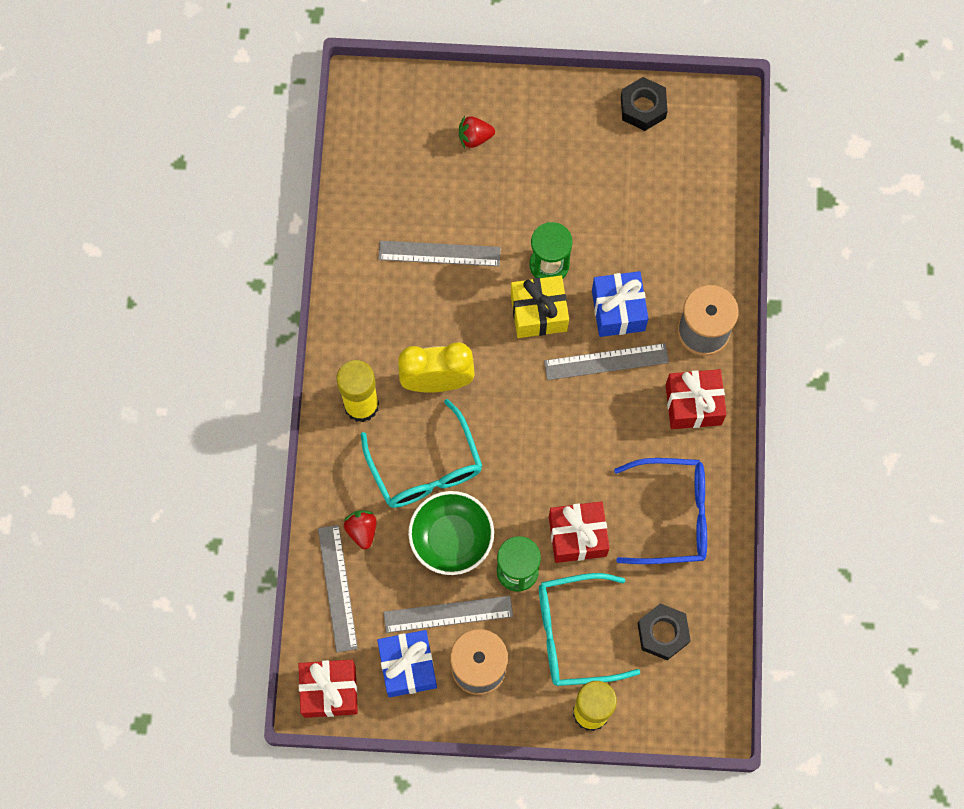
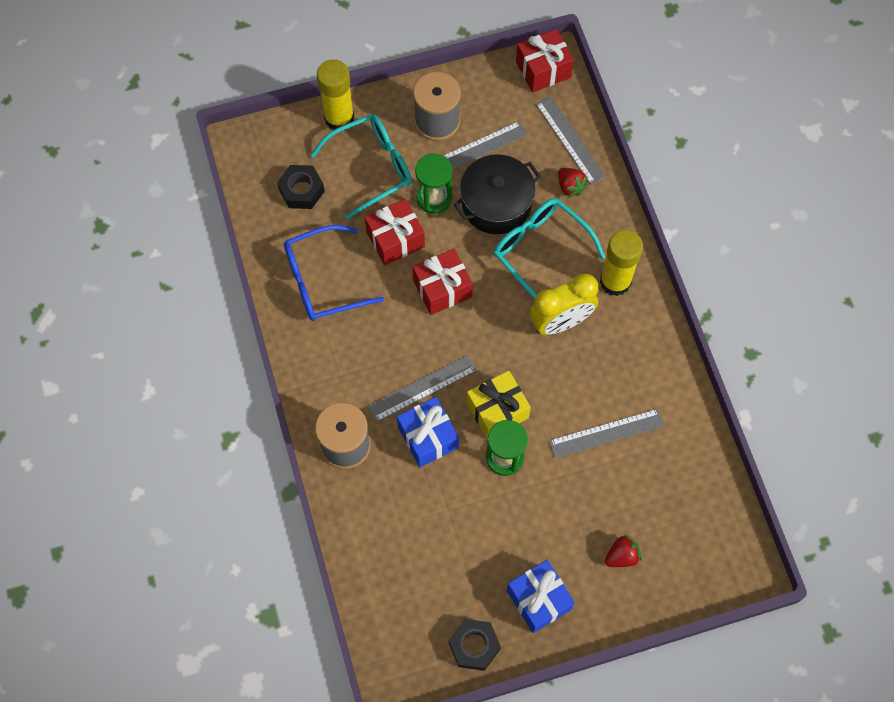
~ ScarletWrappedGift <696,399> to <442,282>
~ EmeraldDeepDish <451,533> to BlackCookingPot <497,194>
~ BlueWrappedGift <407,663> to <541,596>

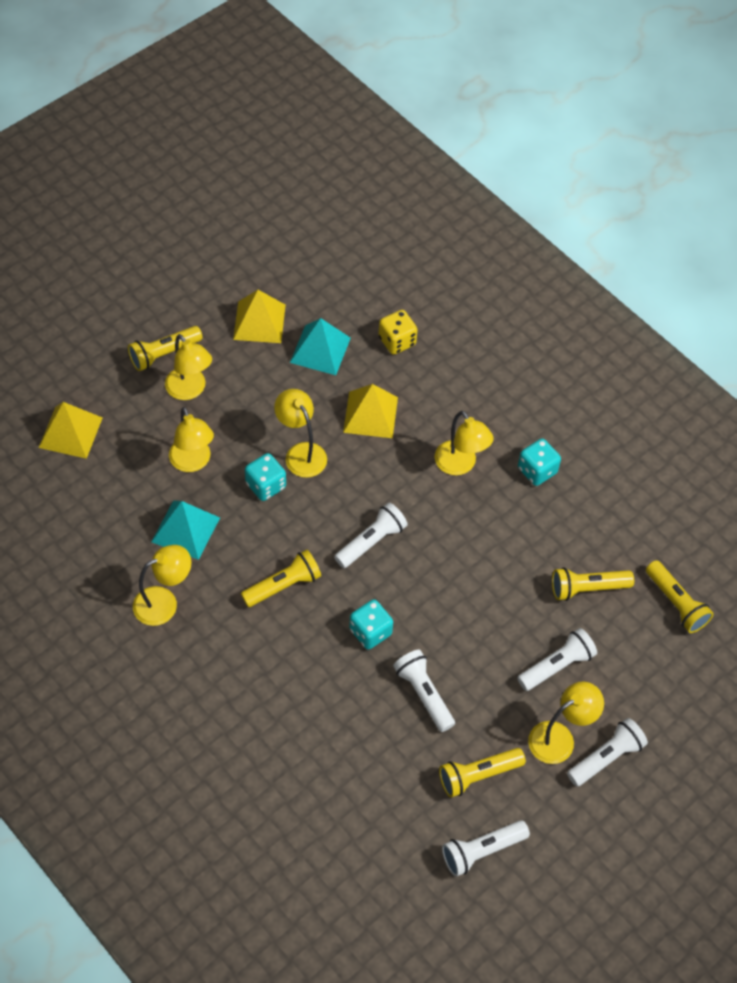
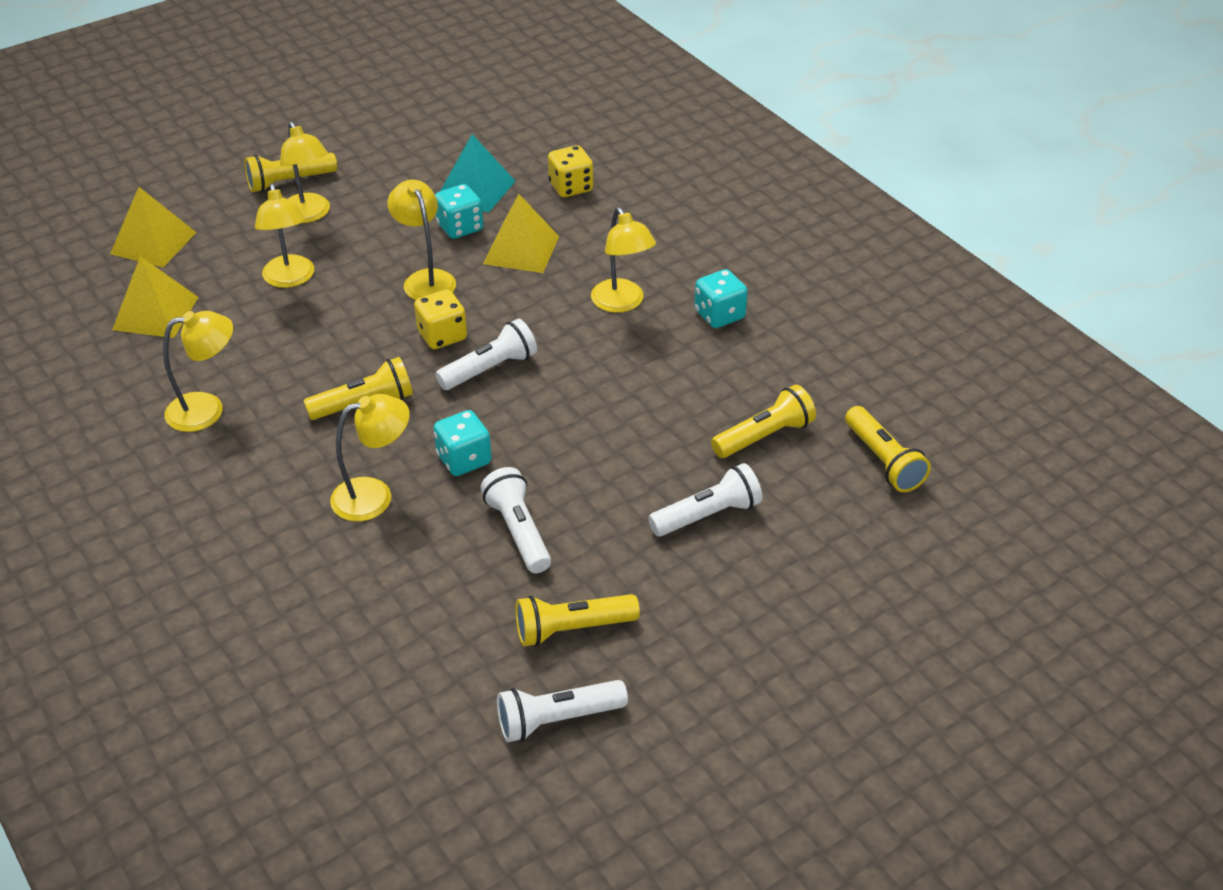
~ BrightYellowSolidPyramid <259,316> to <155,297>
~ TealGameDie <265,477> to <459,211>
- TealSolidPyramid <185,530>
~ BrightYellowPocketTorch <593,584> = <763,421> 150 degrees clockwise
~ BrightYellowLamp <566,723> to <370,457>
- SnowWhitePocketTorch <607,752>
+ BrightYellowGameDie <440,319>

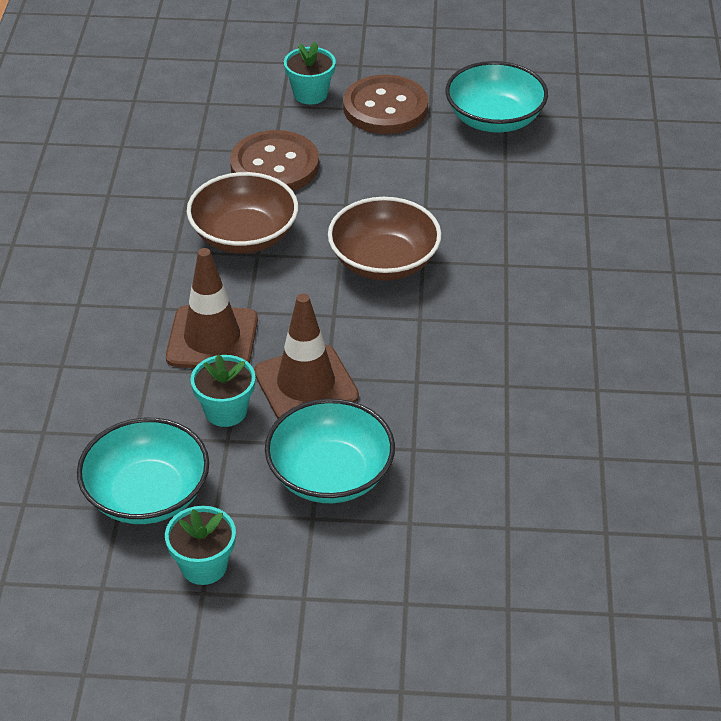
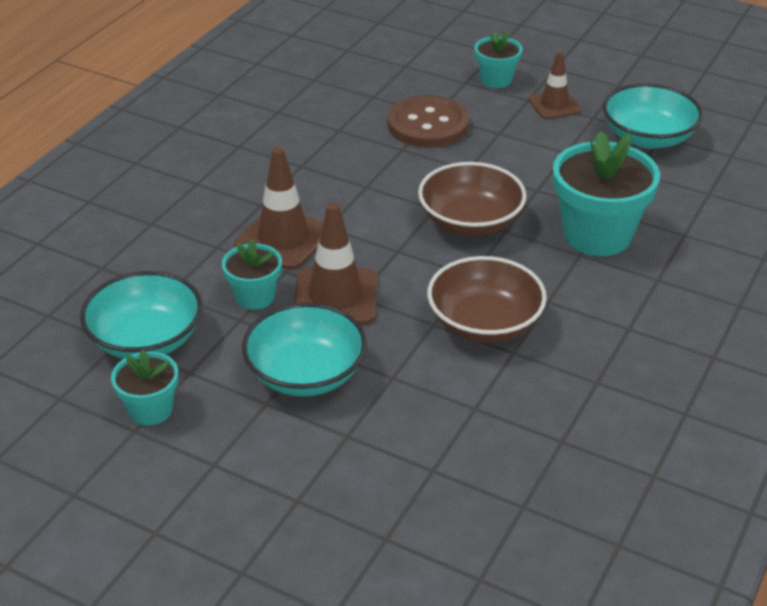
~ RussetSewingButton <385,104> to RussetTrafficCone <554,85>
~ RussetDeepDish <242,213> to <487,299>
+ TealPlantPot <606,193>

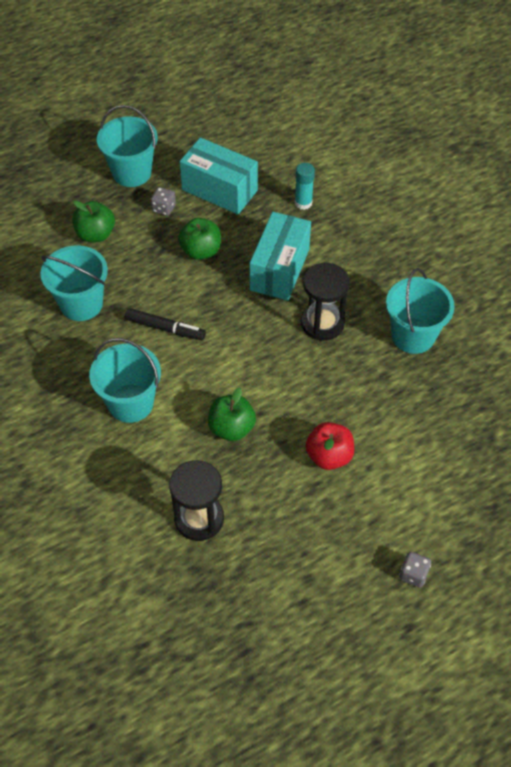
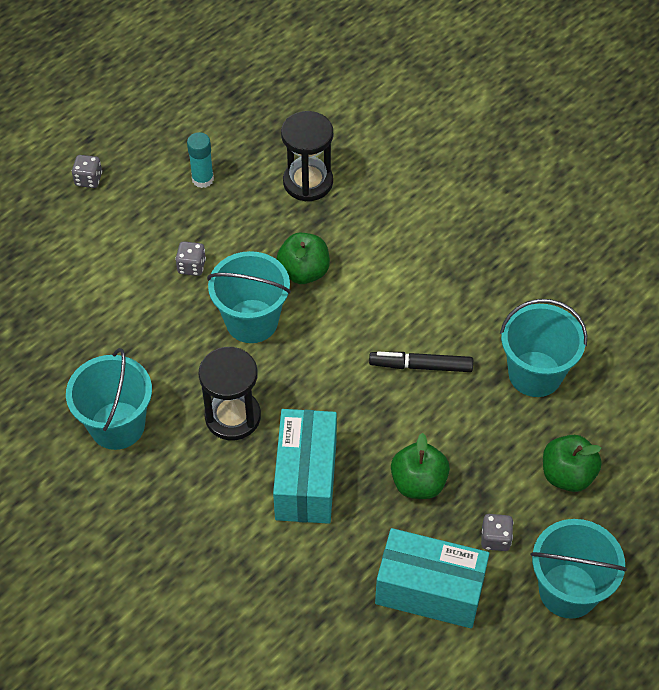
~ TealGlue <305,186> to <200,160>
~ TealSandBucket <125,380> to <249,297>
~ ScarletAppleFruit <330,446> to AshGreyGameDie <190,258>

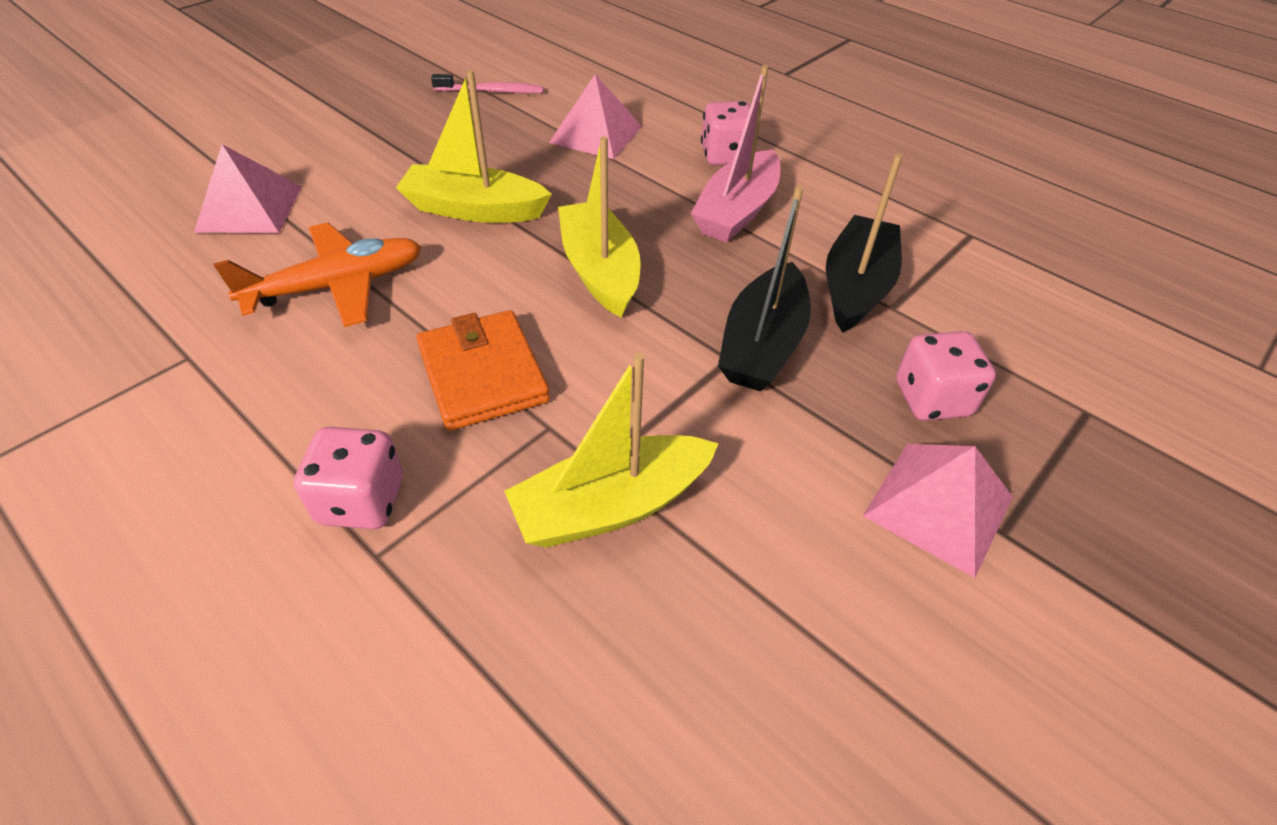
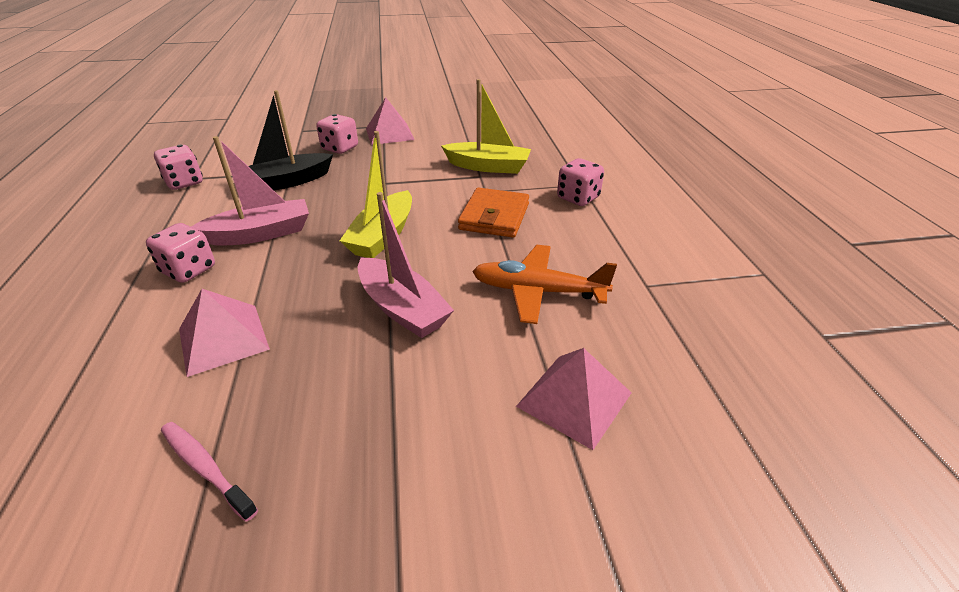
~ BrightYellowSailboat <474,146> to PinkSailboat <406,265>
- BlackSailboat <764,289>
+ PinkGameDie <178,167>

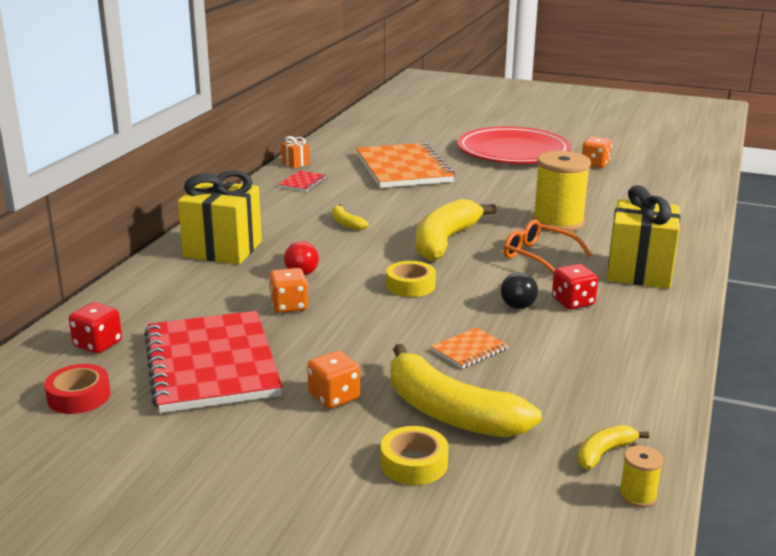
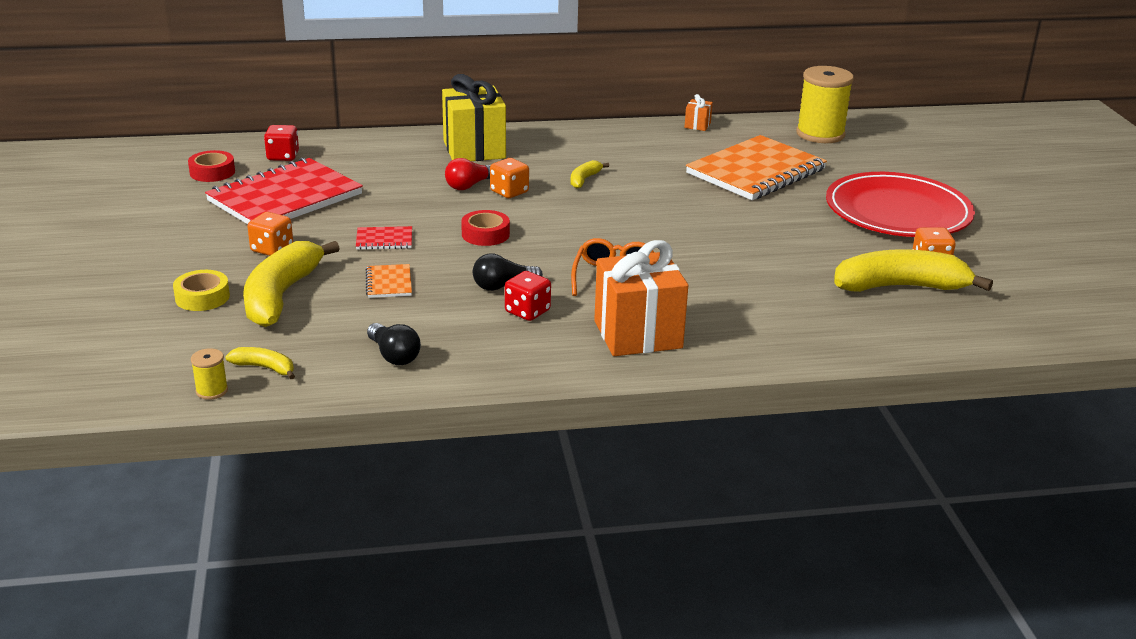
~ BrightYellowSpool <562,191> to <825,104>
~ ScarletNotepad <302,181> to <384,238>
~ BrightYellowWrappedGift <644,237> to BrightOrangeWrappedGift <641,298>
~ BrightYellowBanana <456,230> to <913,270>
~ BrightYellowRollOfTape <411,279> to ScarletRollOfTape <485,228>
~ BrightOrangeGameDie <288,290> to <509,178>
~ BrightOrangeNotepad <469,348> = <389,281> 60 degrees clockwise
+ BlackLightBulb <394,344>

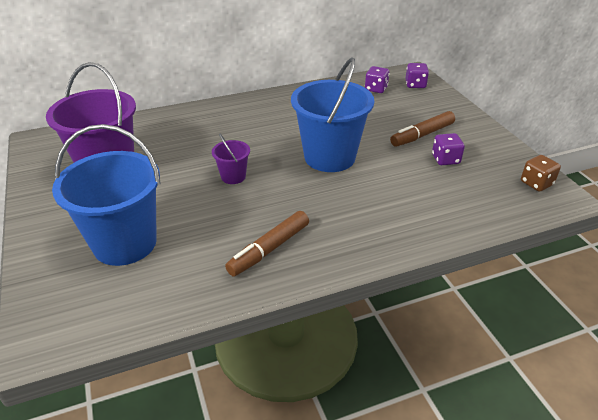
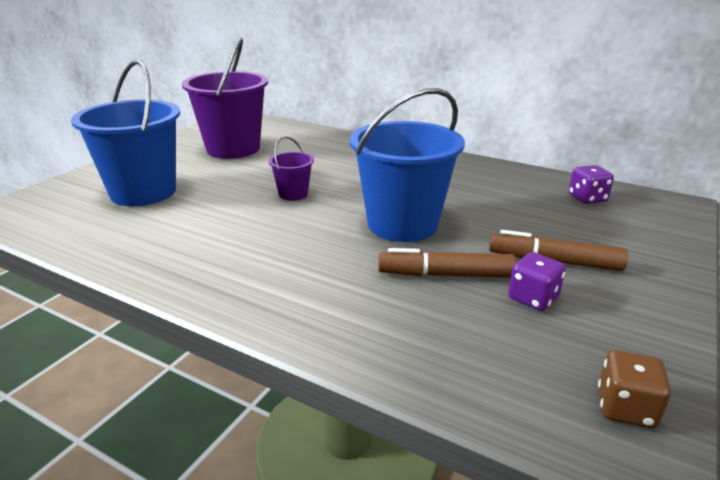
- VioletGameDie <417,75>
~ RussetFeltPen <267,243> to <447,263>

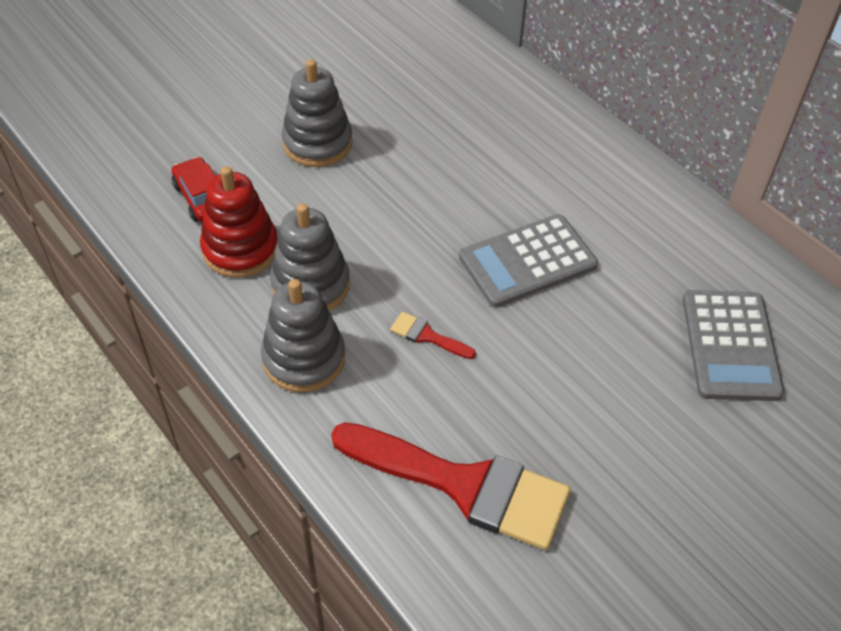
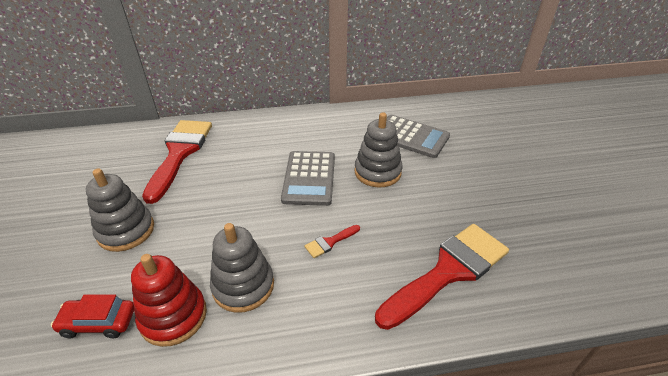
~ AshGreyStackingRings <303,335> to <378,150>
+ ScarletPaintBrush <177,162>

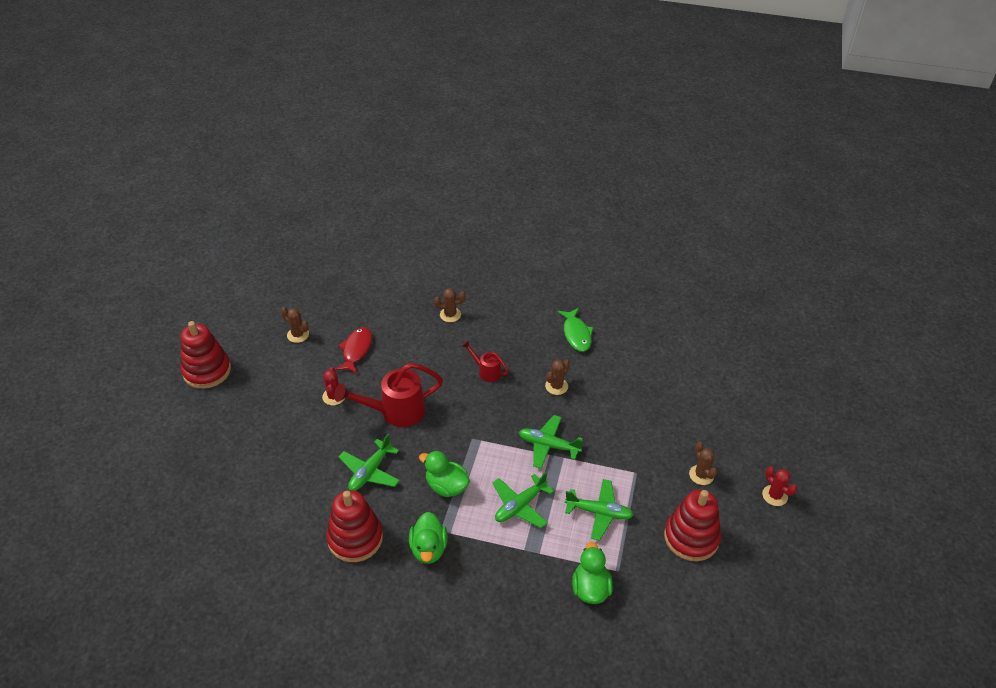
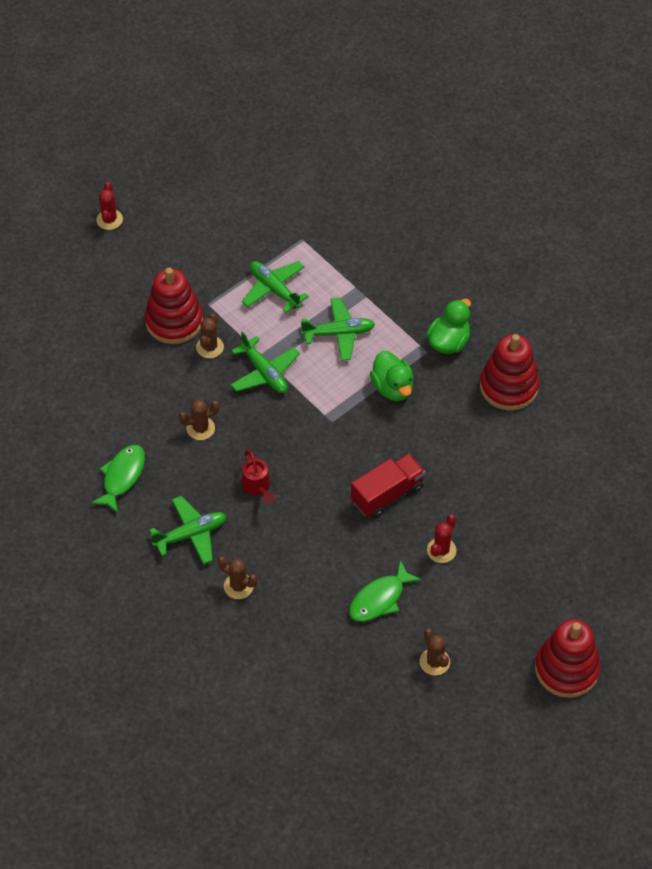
~ ScarletFish <353,350> to EmeraldFish <385,591>
~ ScarletWateringCan <388,395> to ScarletLorry <388,486>
~ EmeraldToyPlane <369,462> to <188,530>
~ RussetSaguaroCactus <703,463> to <210,336>
~ ScarletStackingRings <692,525> to <174,306>
- EmeraldDuck <592,573>

